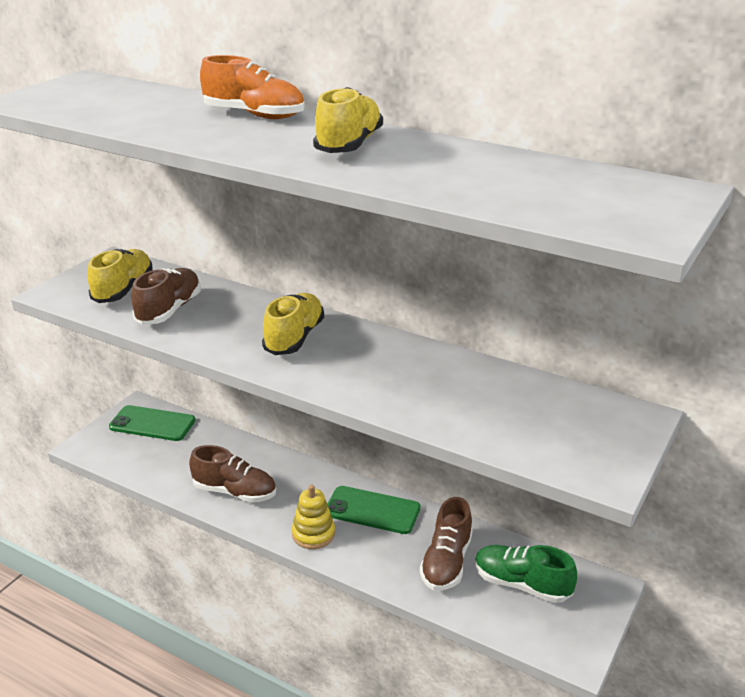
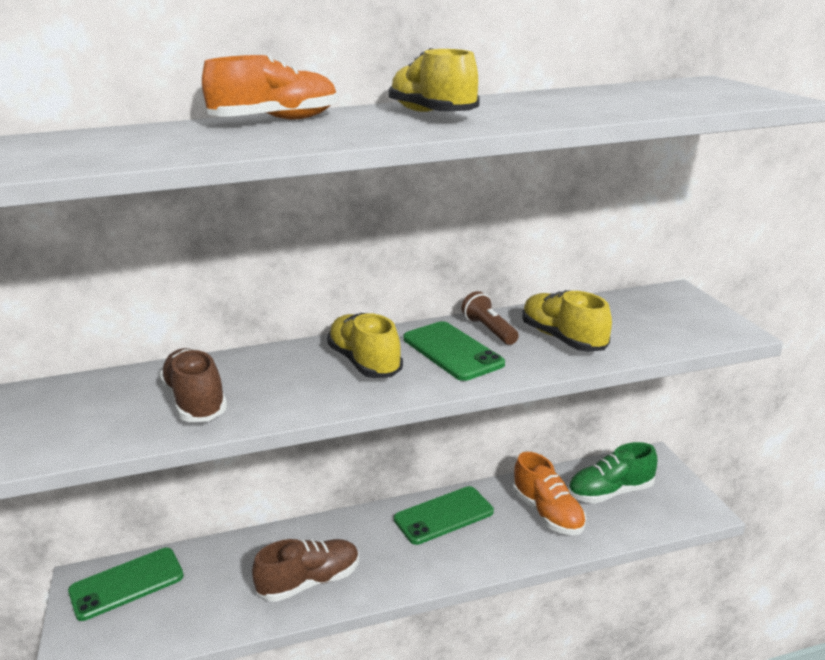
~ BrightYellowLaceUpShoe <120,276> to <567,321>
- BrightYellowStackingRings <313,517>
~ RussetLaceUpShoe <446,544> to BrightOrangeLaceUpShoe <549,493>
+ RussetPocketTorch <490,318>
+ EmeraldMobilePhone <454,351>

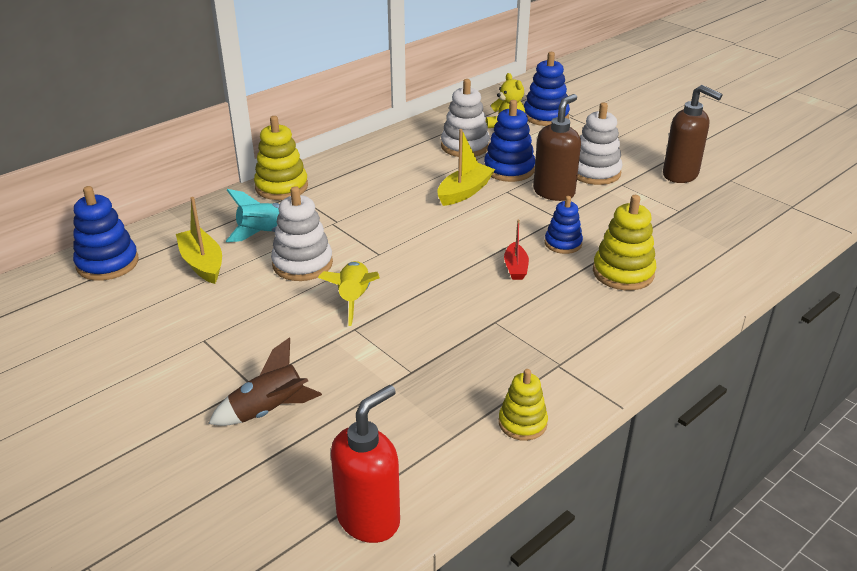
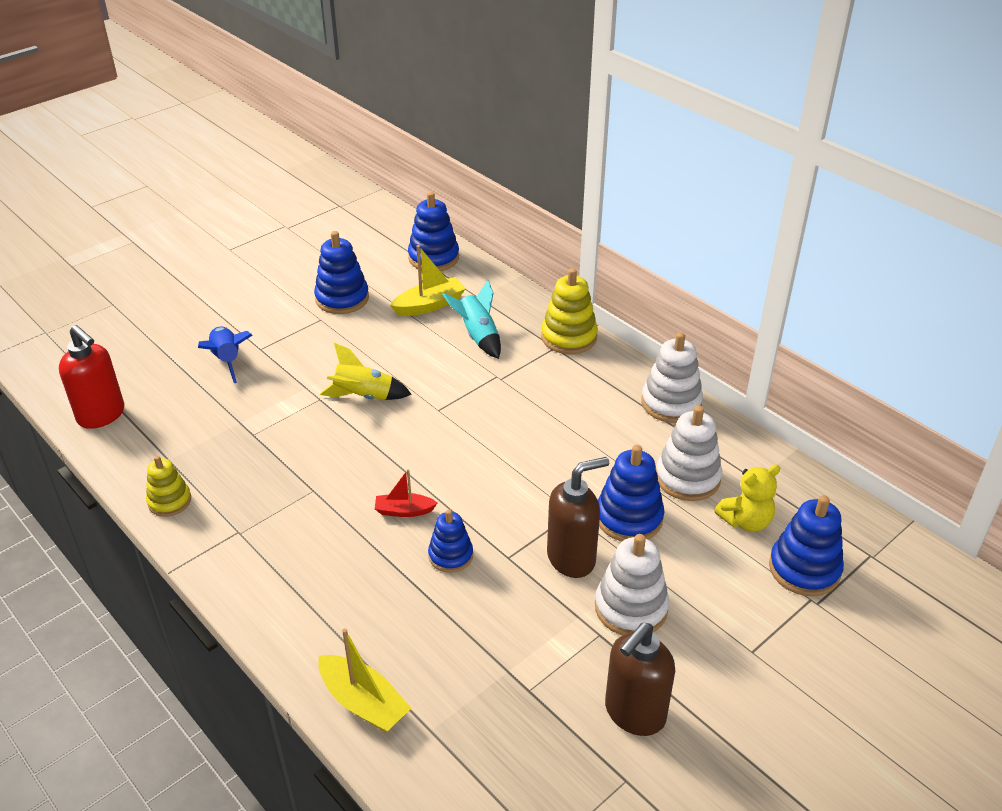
~ RussetSoapPump <557,147> = <578,517> 60 degrees counterclockwise
~ BrightYellowSailboat <466,167> to <364,680>
~ SnowWhiteStackingRings <302,233> to <672,377>
- BrightYellowStackingRings <624,243>
~ RussetSpaceship <265,381> to BlueSpaceship <225,355>
+ BlueStackingRings <341,272>

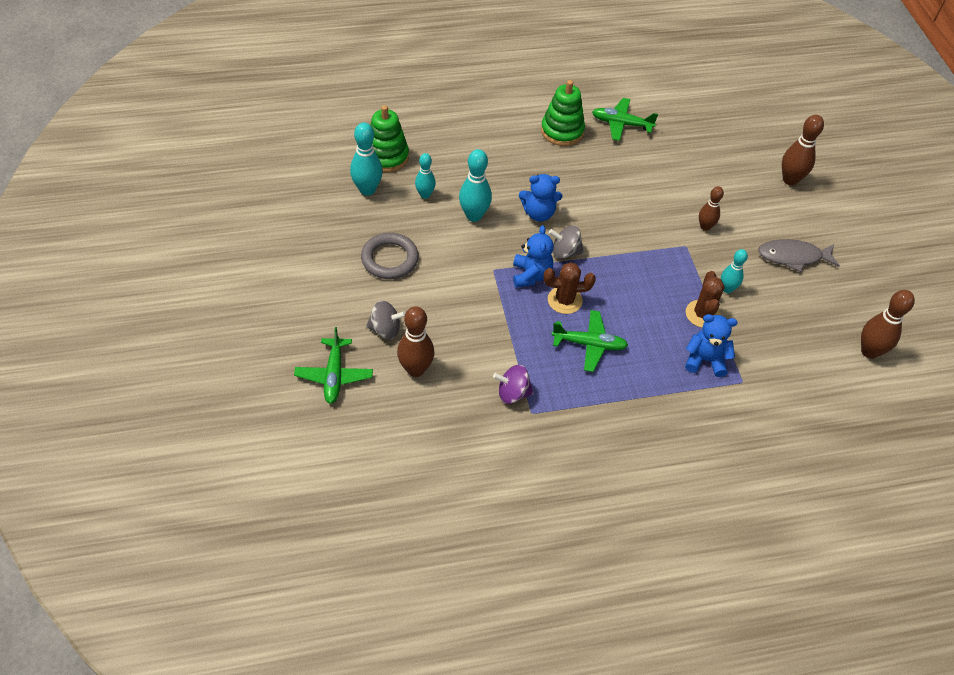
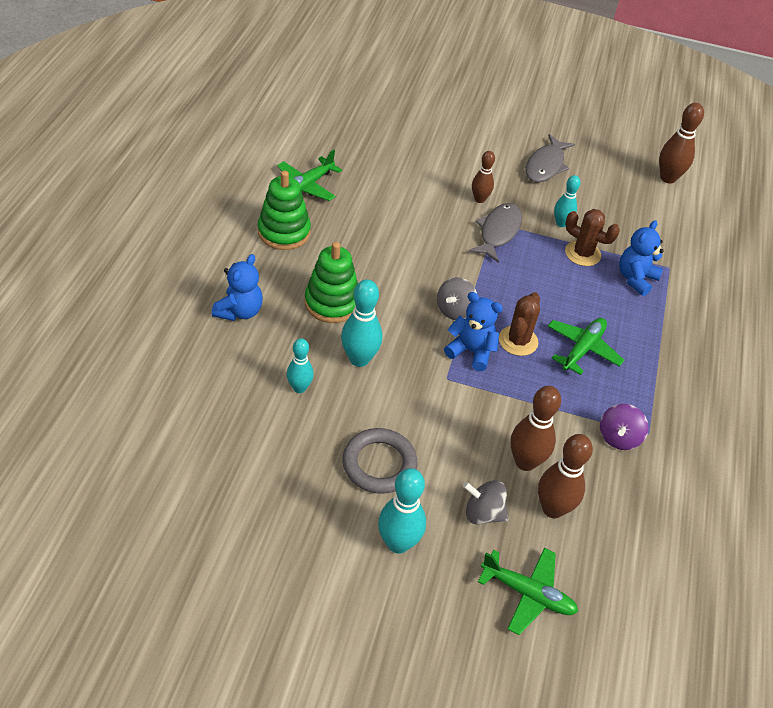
~ EmeraldStackingRings <389,138> to <331,282>
~ RussetTenpin <803,150> to <536,428>
~ TealTenpin <366,159> to <402,511>
~ BlueTeddyBear <540,198> to <237,287>
~ AshGreyWhirligig <386,320> = <485,502> 105 degrees counterclockwise
+ AshGreyFish <495,233>

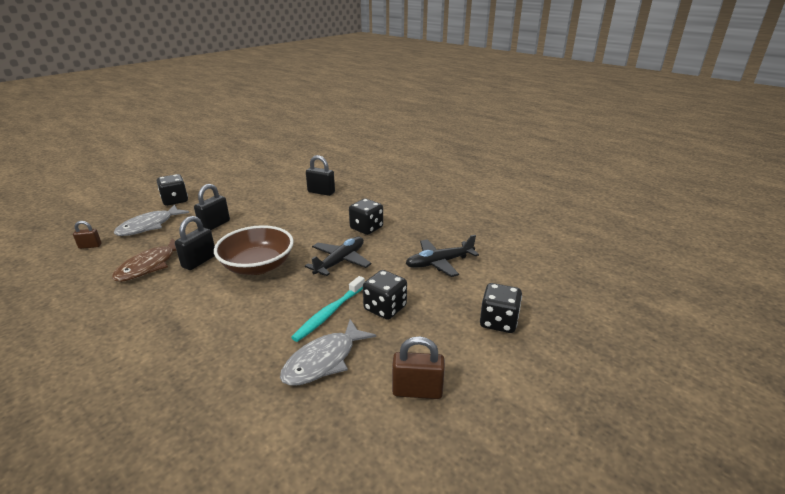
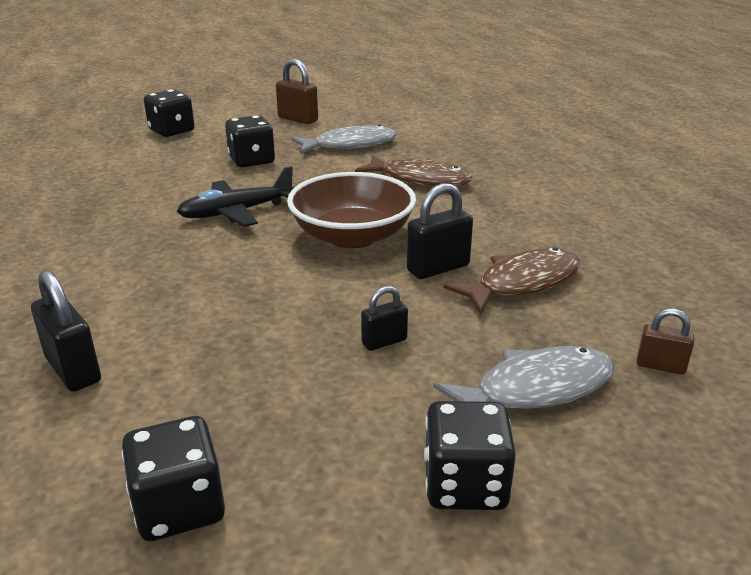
~ BlackLock <212,207> = <384,318> x0.61
~ BlackGameDie <366,217> to <173,478>
- BlackToyPlane <442,256>
- TealDentalBrush <328,309>
+ RussetFish <413,170>

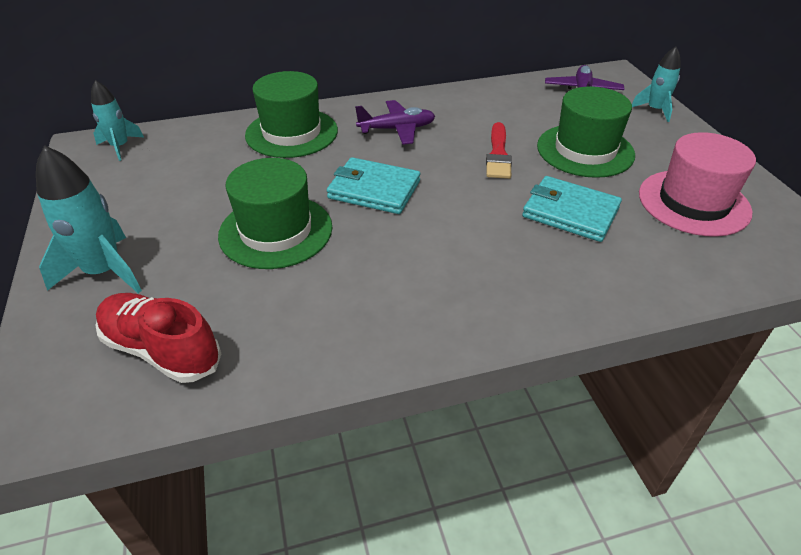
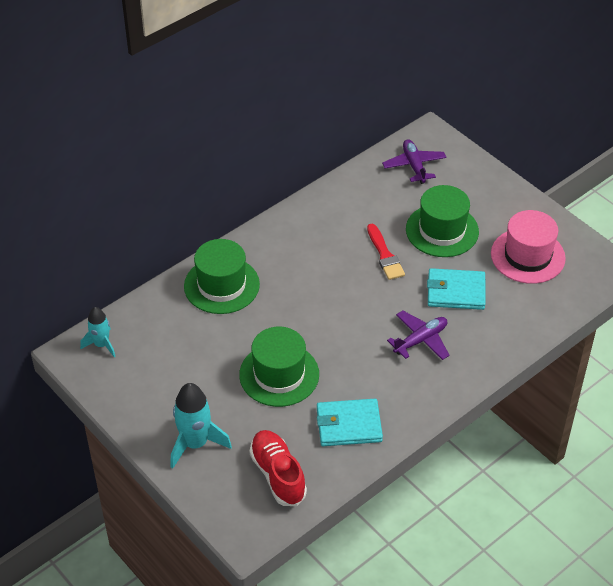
- TealSpaceship <656,84>
~ VioletToyPlane <395,122> to <418,335>
~ TealCardWallet <373,185> to <350,422>
~ ScarletLaceUpShoe <158,338> = <278,468> 60 degrees clockwise

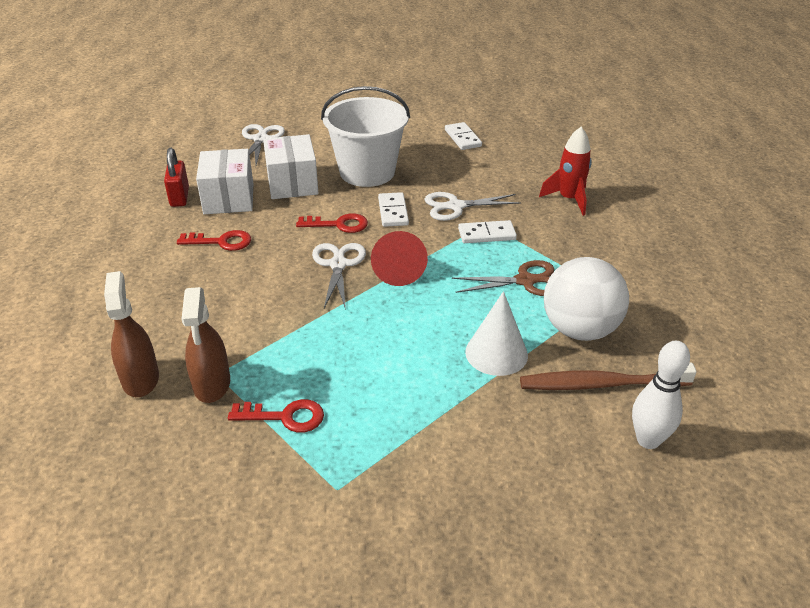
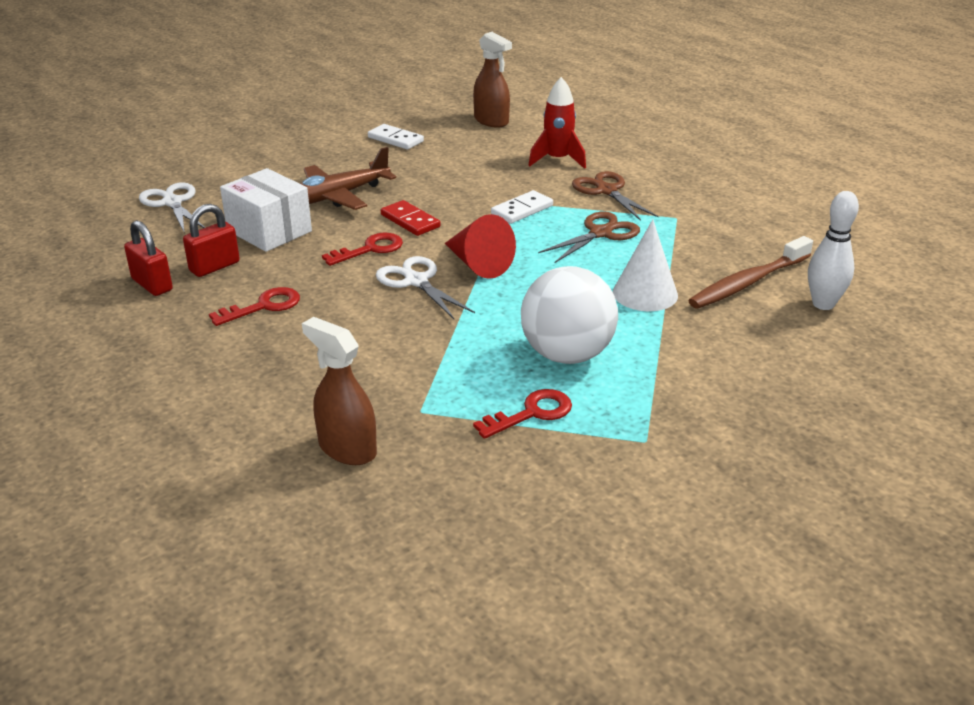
~ SnowWhiteSandBucket <365,136> to RussetToyPlane <347,178>
~ SnowWhitePackage <224,181> to ScarletLock <211,240>
~ SnowWhiteDomino <393,209> to ScarletDomino <410,218>
- SnowWhiteScissors <472,206>
~ SnowWhitePlayBall <586,299> to <569,315>
~ RussetSprayCleaner <206,345> to <492,80>
+ RussetScissors <615,196>

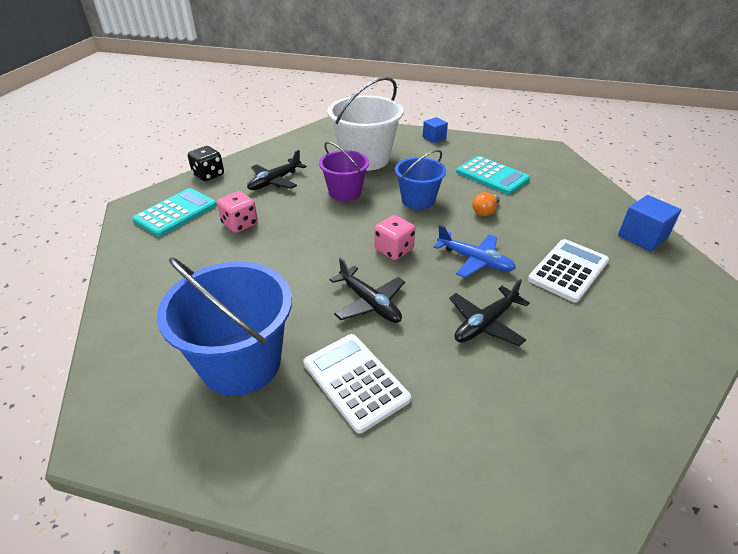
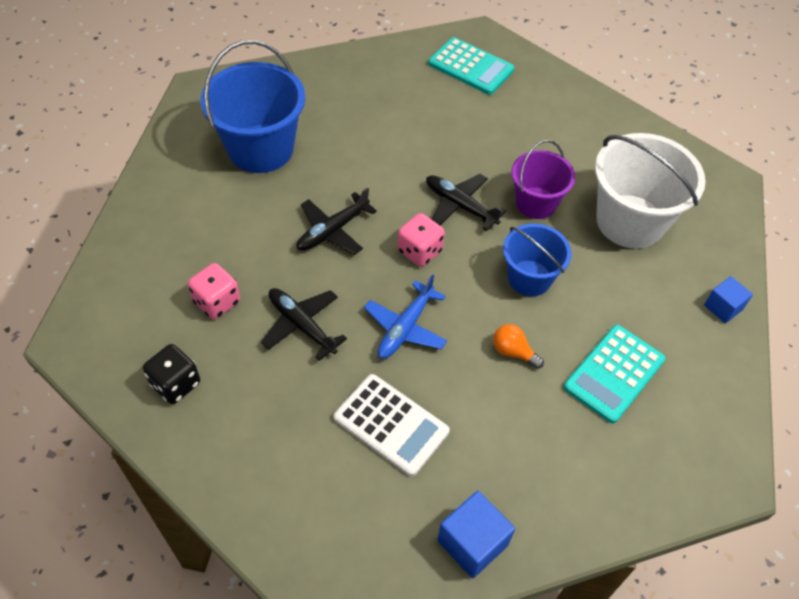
~ BlackGameDie <206,163> to <171,374>
~ BlackToyPlane <277,170> to <466,202>
~ PinkGameDie <237,212> to <214,291>
- SnowWhiteAddingMachine <357,383>

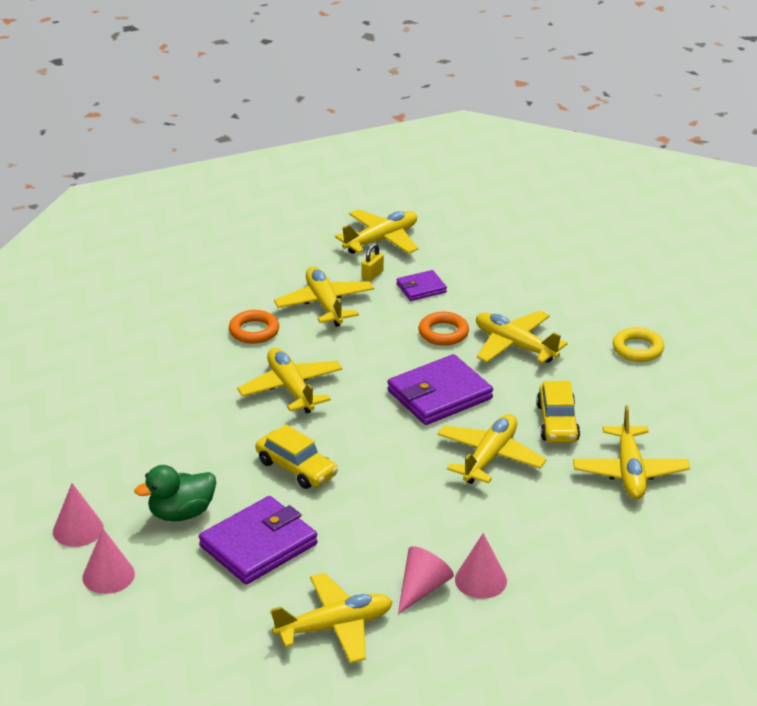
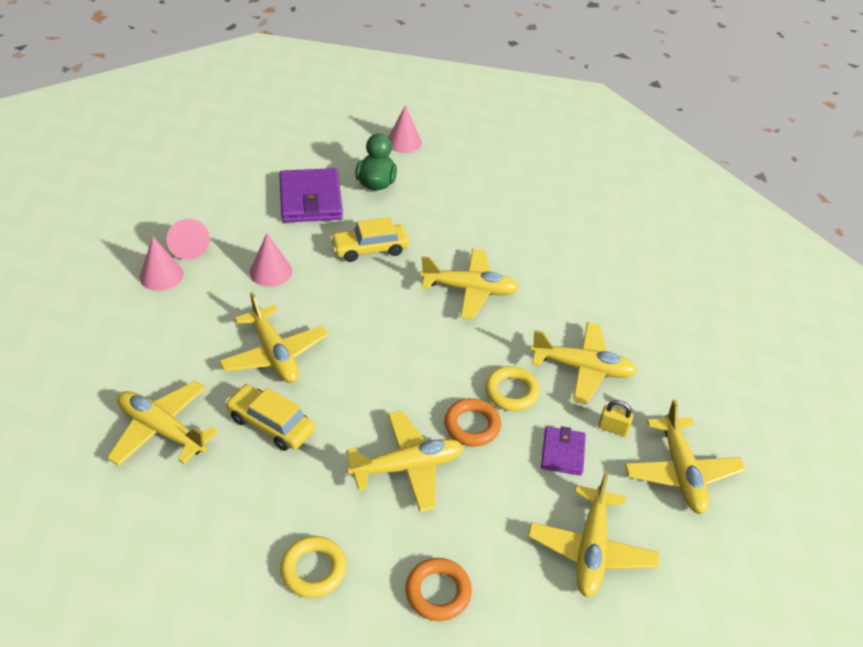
~ BrightYellowLock <372,262> = <615,418> 45 degrees counterclockwise
~ BrightOrangeHoop <254,327> to <438,589>
- VioletCardWallet <440,389>
~ PinkCone <108,561> to <271,260>
~ BrightYellowToyPlane <331,618> to <594,534>
+ BrightYellowHoop <512,388>

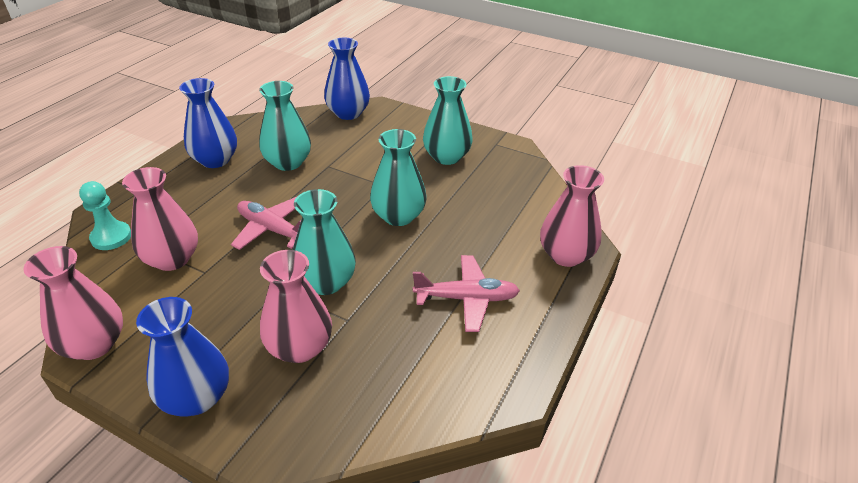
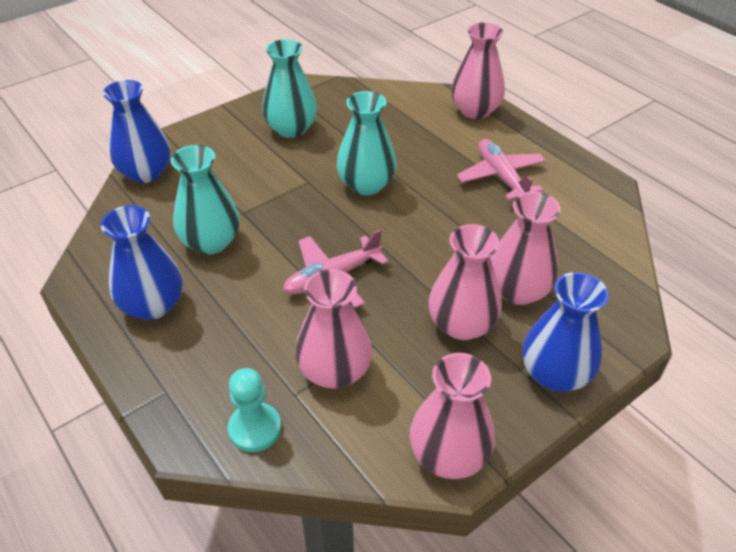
- TealFlowerVase <324,242>
~ PinkToyPlane <466,293> = <501,169> 45 degrees counterclockwise
+ PinkFlowerVase <465,282>

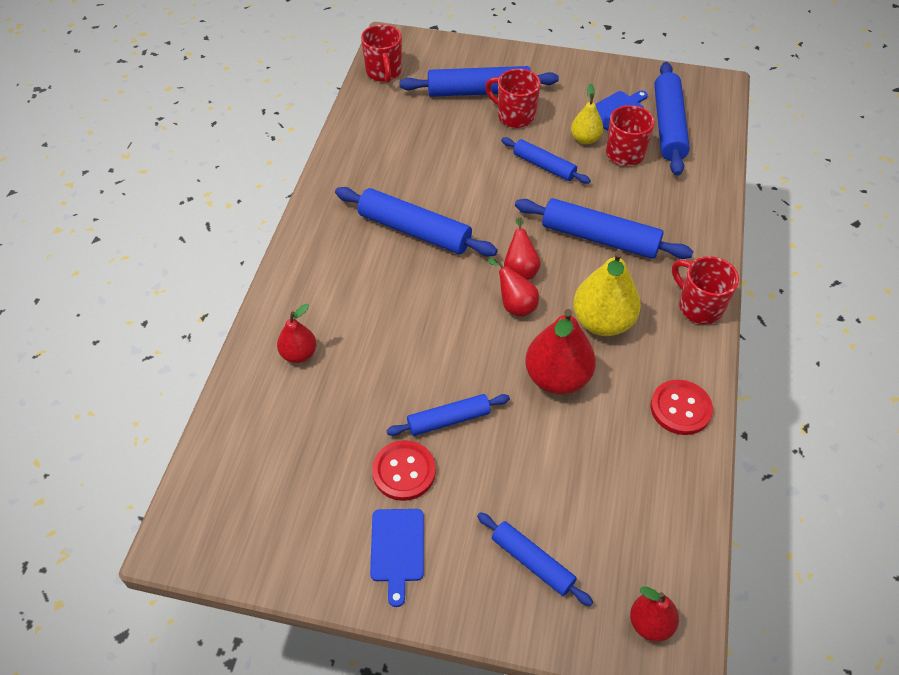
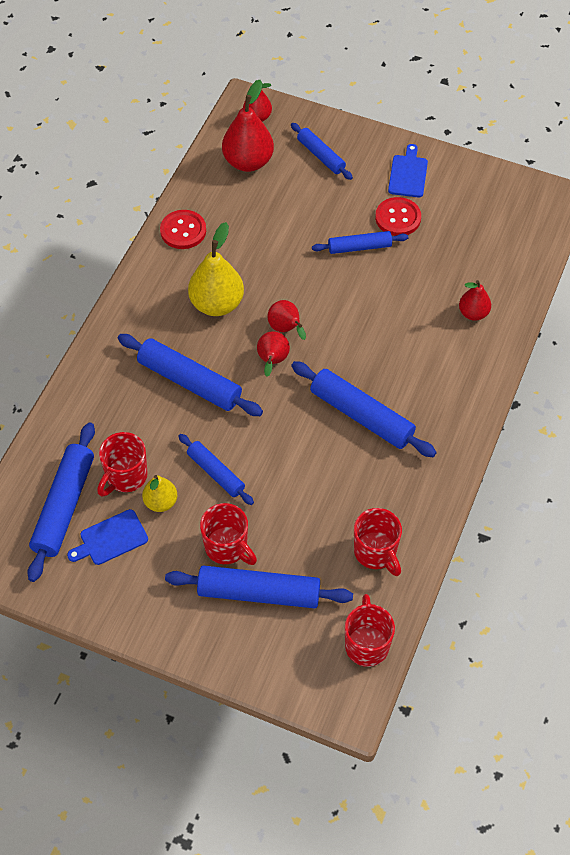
~ ScarletMug <705,290> to <378,542>
~ ScarletPearFruit <560,352> to <248,126>

